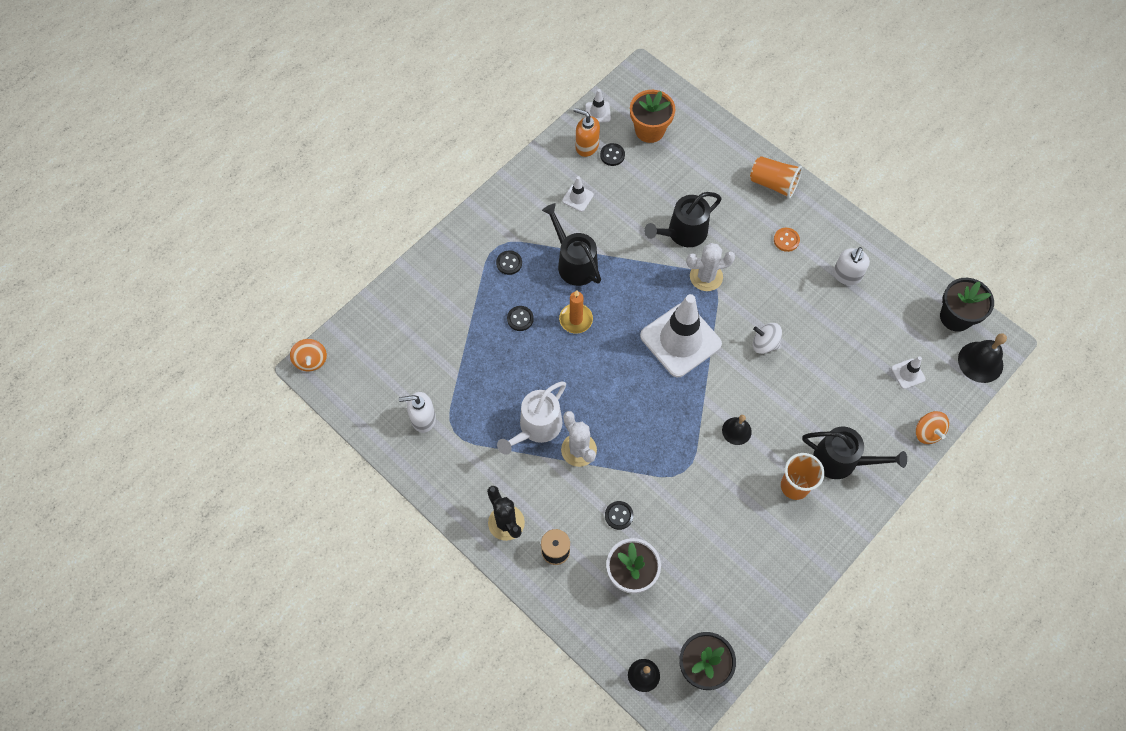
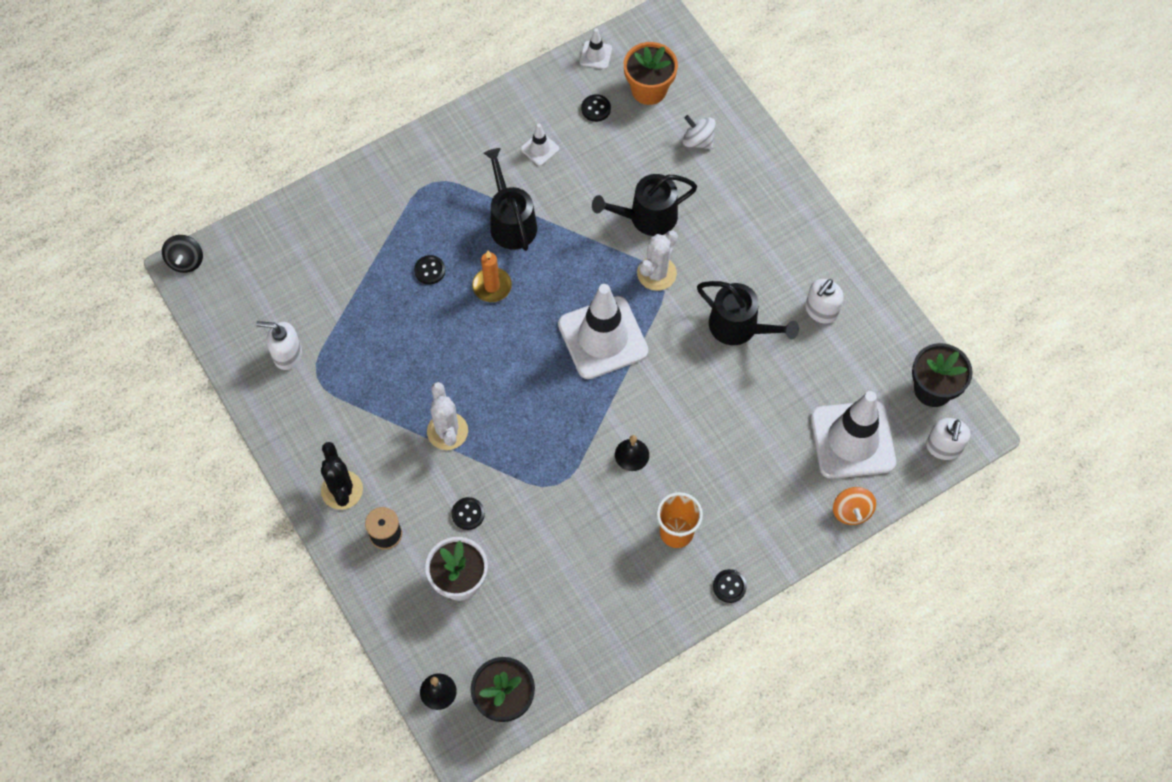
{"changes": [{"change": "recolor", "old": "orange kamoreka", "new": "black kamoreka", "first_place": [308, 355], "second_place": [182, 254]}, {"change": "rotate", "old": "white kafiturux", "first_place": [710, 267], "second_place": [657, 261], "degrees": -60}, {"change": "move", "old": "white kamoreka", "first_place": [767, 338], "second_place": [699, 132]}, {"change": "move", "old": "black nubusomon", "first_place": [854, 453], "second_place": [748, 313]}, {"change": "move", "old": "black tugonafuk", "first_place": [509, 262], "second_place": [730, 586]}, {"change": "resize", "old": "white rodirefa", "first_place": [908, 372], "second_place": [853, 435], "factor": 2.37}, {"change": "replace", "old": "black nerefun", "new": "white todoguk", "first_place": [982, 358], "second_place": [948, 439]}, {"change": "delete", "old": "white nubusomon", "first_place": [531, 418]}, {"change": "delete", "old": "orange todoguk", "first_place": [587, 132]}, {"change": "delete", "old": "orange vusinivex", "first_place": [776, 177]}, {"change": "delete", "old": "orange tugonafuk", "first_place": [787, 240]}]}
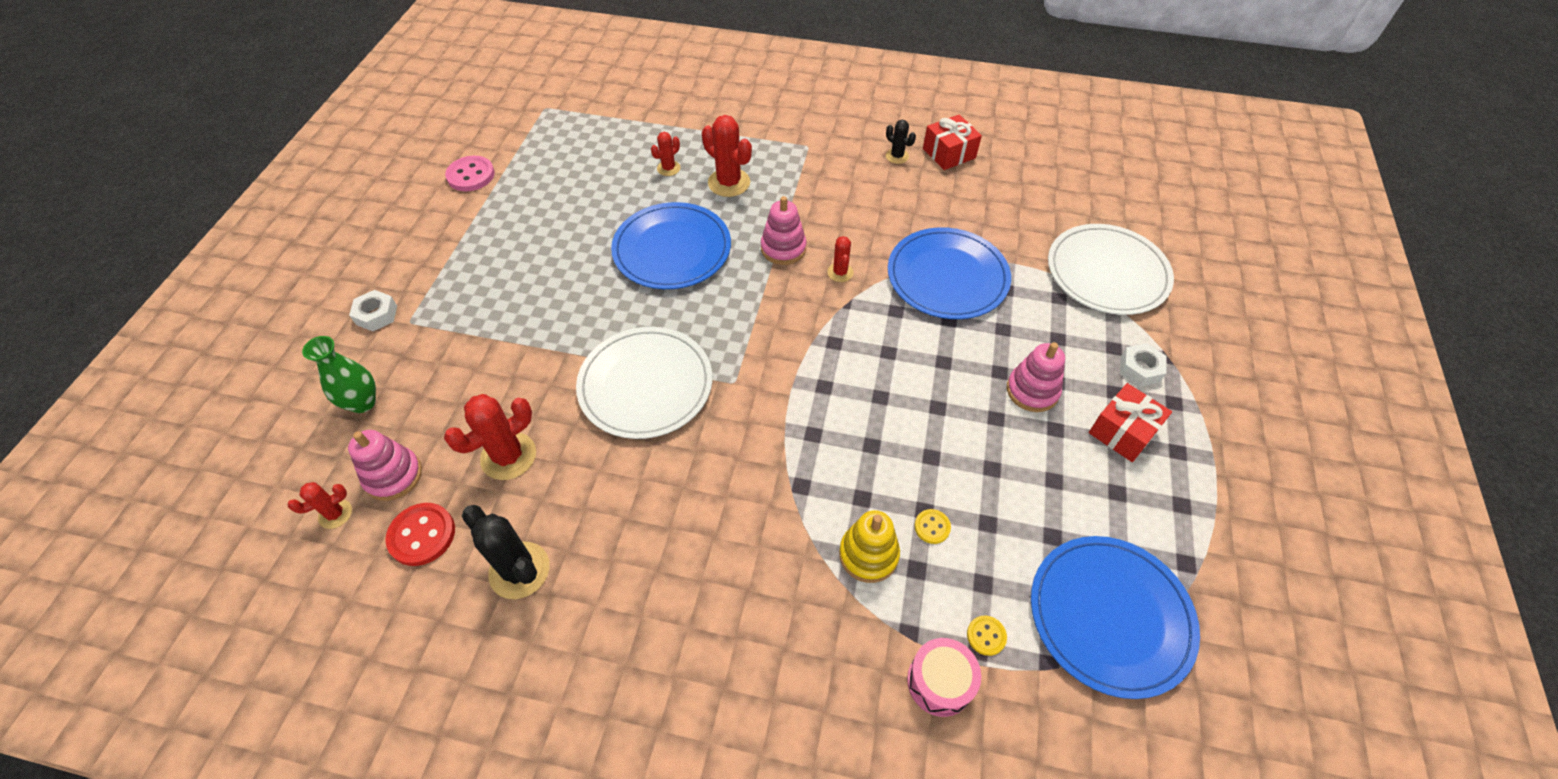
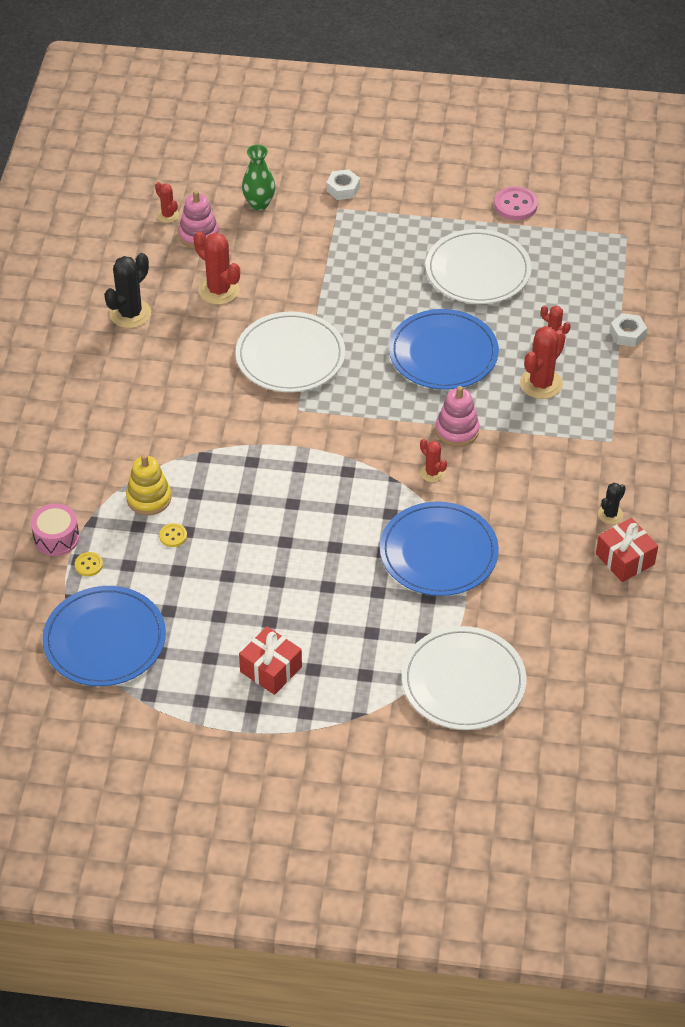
{"changes": [{"change": "rotate", "old": "red kafiturux", "first_place": [840, 259], "second_place": [433, 460], "degrees": 60}, {"change": "insert", "new": "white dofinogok", "second_place": [479, 266]}, {"change": "move", "old": "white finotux", "first_place": [1143, 365], "second_place": [628, 330]}, {"change": "delete", "old": "red tugonafuk", "first_place": [420, 534]}, {"change": "delete", "old": "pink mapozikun", "first_place": [1036, 377]}]}
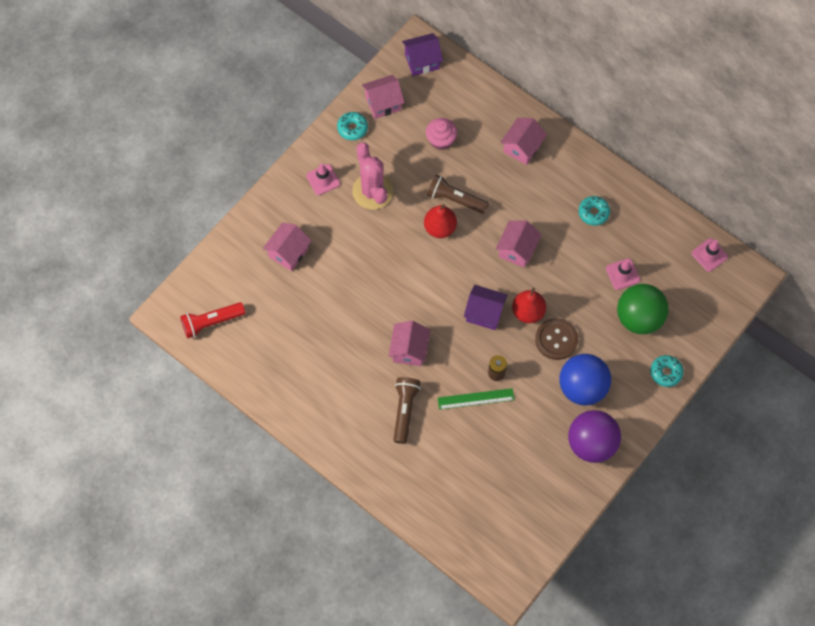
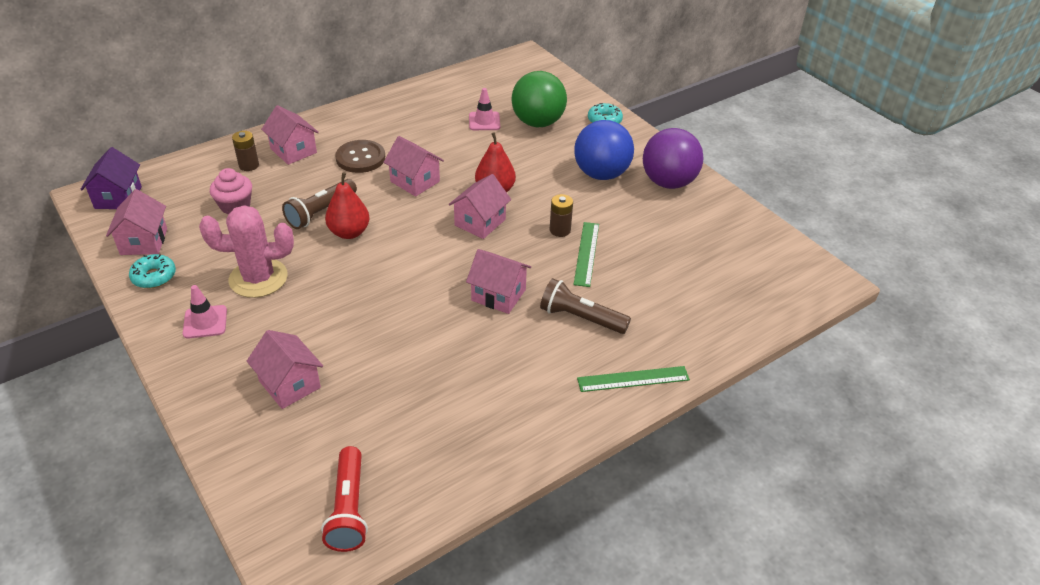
{"changes": [{"change": "insert", "new": "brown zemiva", "second_place": [245, 151]}, {"change": "move", "old": "brown tugonafuk", "first_place": [556, 339], "second_place": [360, 156]}, {"change": "recolor", "old": "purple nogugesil", "new": "pink nogugesil", "first_place": [486, 307], "second_place": [480, 206]}, {"change": "insert", "new": "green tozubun", "second_place": [633, 379]}, {"change": "delete", "old": "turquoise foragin", "first_place": [594, 211]}, {"change": "delete", "old": "pink rodirefa", "first_place": [710, 255]}]}
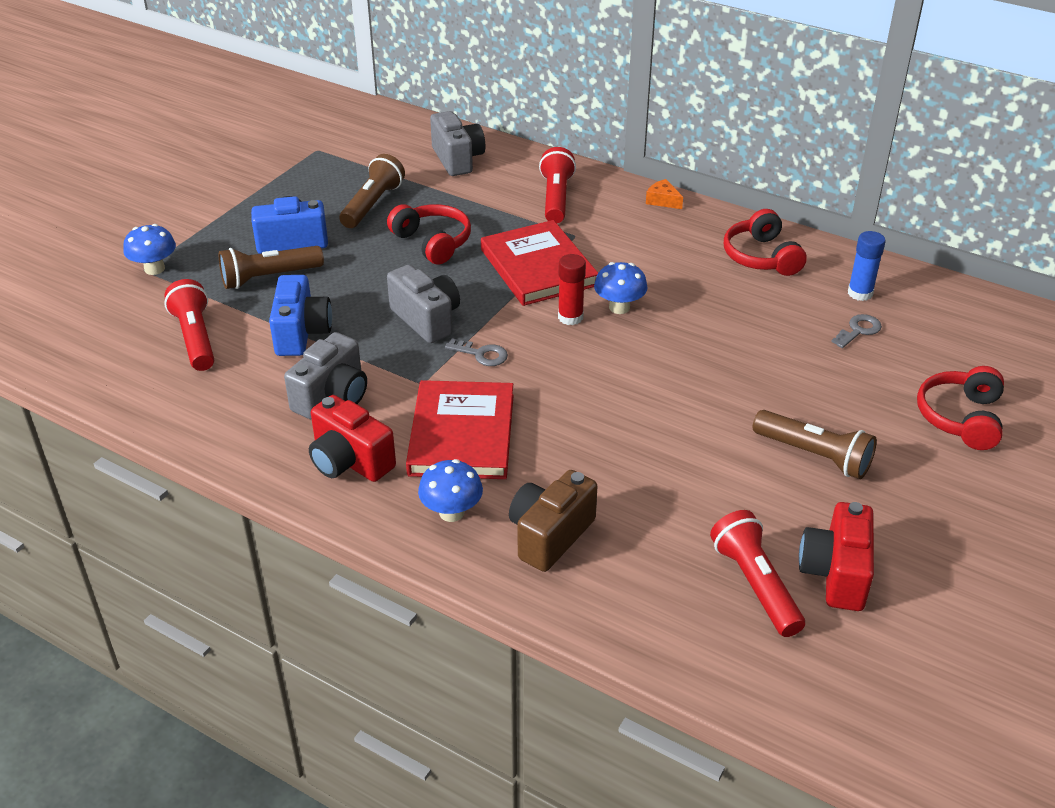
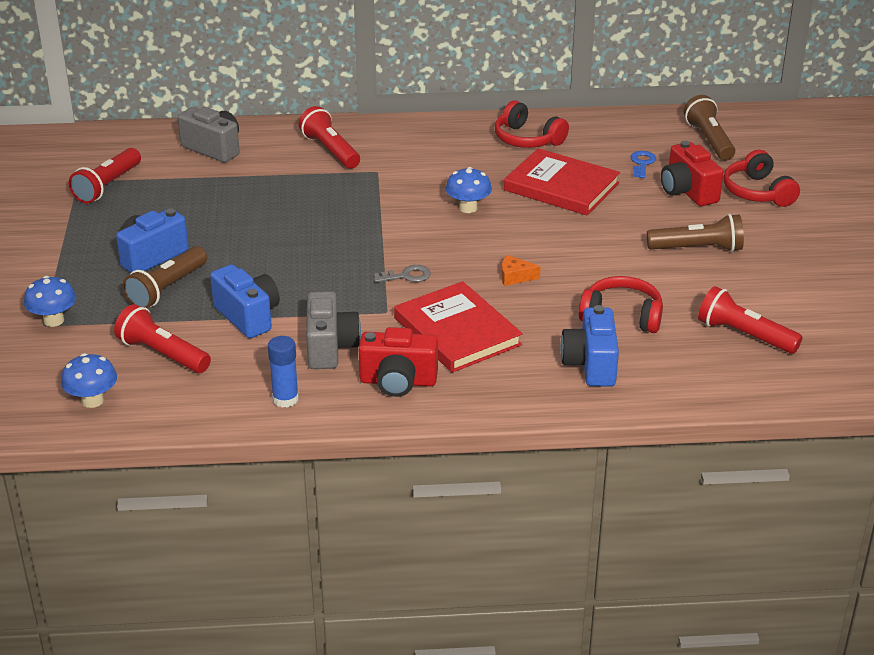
{"changes": [{"change": "move", "old": "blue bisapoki", "first_place": [450, 490], "second_place": [89, 380]}, {"change": "insert", "new": "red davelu", "second_place": [105, 176]}, {"change": "move", "old": "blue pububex", "first_place": [867, 266], "second_place": [283, 372]}, {"change": "move", "old": "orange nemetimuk", "first_place": [664, 194], "second_place": [521, 270]}, {"change": "move", "old": "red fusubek", "first_place": [539, 263], "second_place": [562, 181]}, {"change": "recolor", "old": "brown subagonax", "new": "blue subagonax", "first_place": [553, 521], "second_place": [589, 345]}, {"change": "move", "old": "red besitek", "first_place": [429, 234], "second_place": [621, 304]}, {"change": "recolor", "old": "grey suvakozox", "new": "blue suvakozox", "first_place": [856, 331], "second_place": [643, 164]}, {"change": "move", "old": "red subagonax", "first_place": [836, 556], "second_place": [692, 173]}, {"change": "move", "old": "brown davelu", "first_place": [372, 191], "second_place": [709, 128]}, {"change": "delete", "old": "grey subagonax", "first_place": [423, 304]}, {"change": "delete", "old": "red pububex", "first_place": [572, 289]}]}
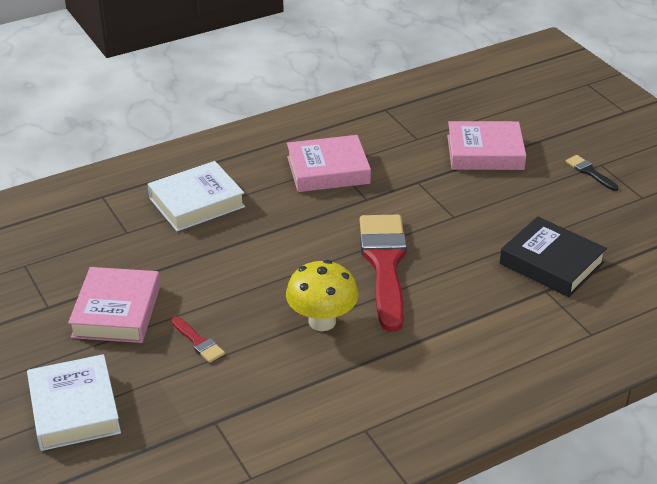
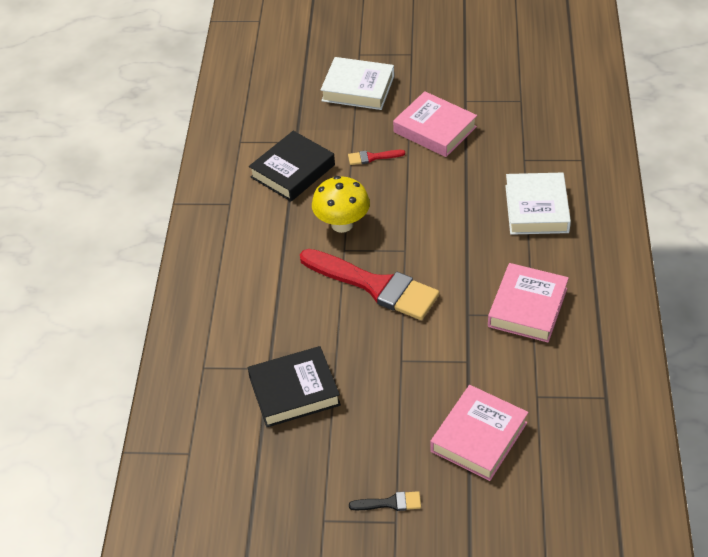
{"changes": [{"change": "insert", "new": "black fusubek", "second_place": [292, 166]}]}
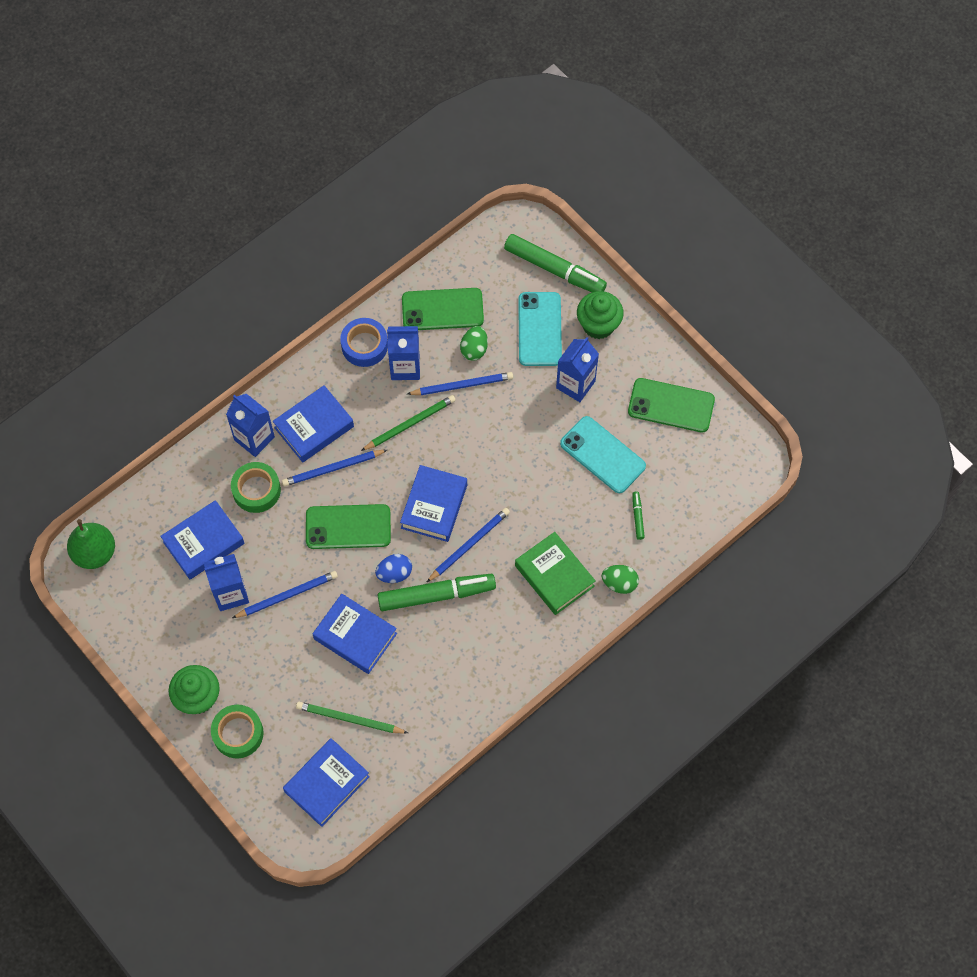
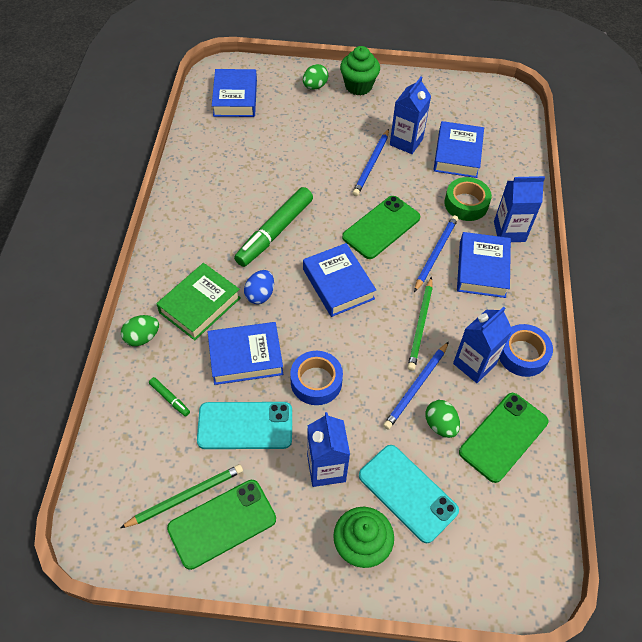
{"changes": [{"change": "move", "old": "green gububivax", "first_place": [352, 718], "second_place": [181, 496]}, {"change": "rotate", "old": "green fusubek", "first_place": [555, 573], "second_place": [198, 301], "degrees": -60}, {"change": "move", "old": "blue fusubek", "first_place": [355, 634], "second_place": [246, 353]}, {"change": "move", "old": "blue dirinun", "first_place": [393, 568], "second_place": [259, 287]}, {"change": "insert", "new": "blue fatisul", "second_place": [316, 378]}, {"change": "replace", "old": "green fatisul", "new": "green dirinun", "first_place": [237, 731], "second_place": [316, 77]}, {"change": "delete", "old": "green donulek", "first_place": [91, 544]}, {"change": "delete", "old": "blue gububivax", "first_place": [468, 545]}, {"change": "delete", "old": "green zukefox", "first_place": [555, 263]}]}
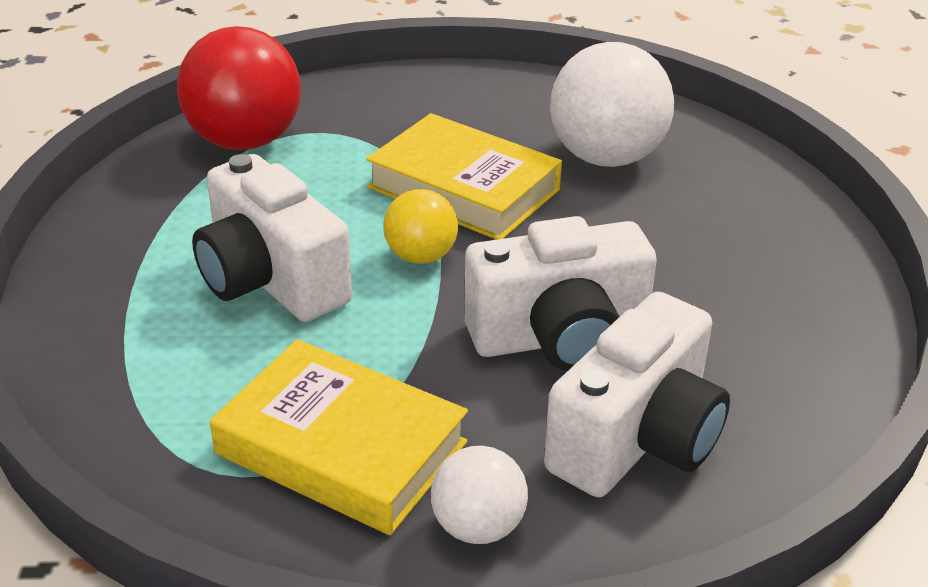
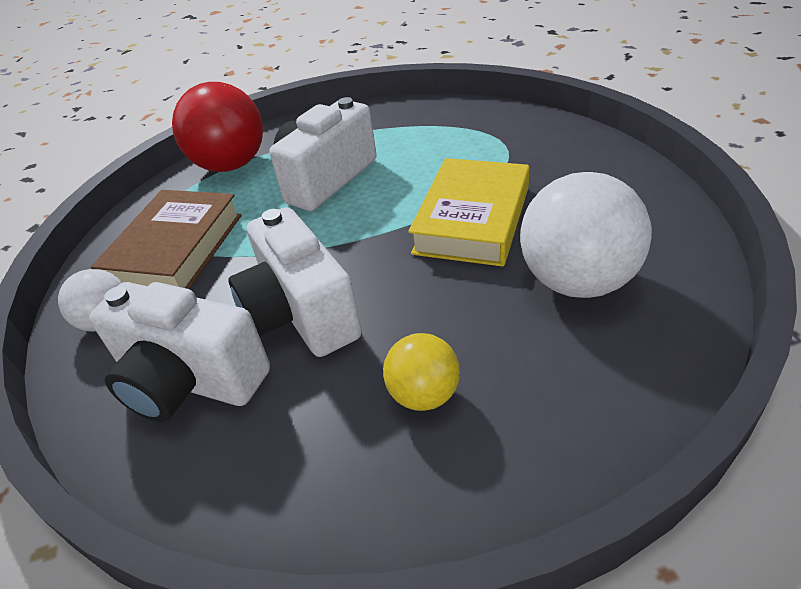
{"changes": [{"change": "recolor", "old": "yellow fusubek", "new": "brown fusubek", "first_place": [339, 437], "second_place": [166, 239]}, {"change": "move", "old": "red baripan", "first_place": [239, 88], "second_place": [217, 127]}, {"change": "move", "old": "yellow baripan", "first_place": [420, 226], "second_place": [421, 372]}]}
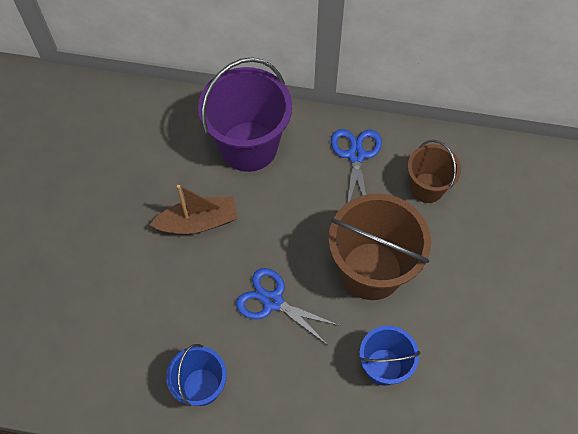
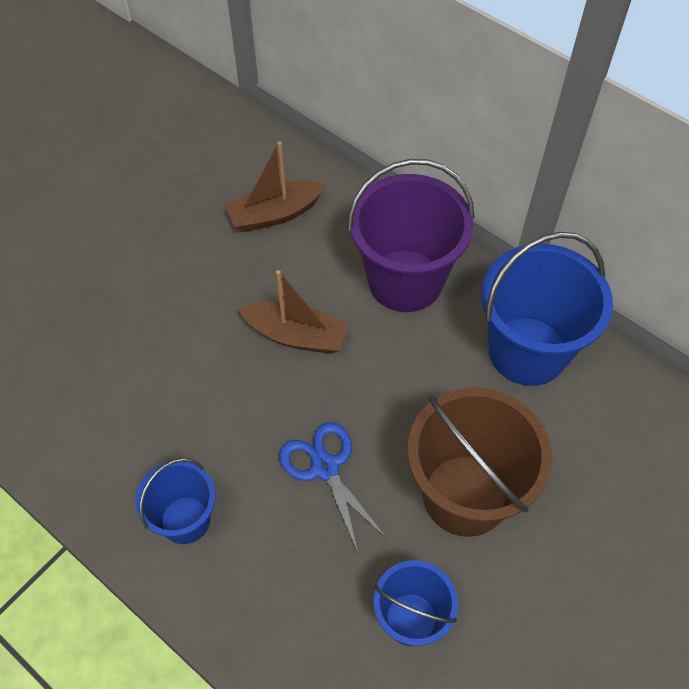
{"changes": [{"change": "insert", "new": "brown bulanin", "second_place": [275, 186]}, {"change": "replace", "old": "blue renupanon", "new": "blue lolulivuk", "first_place": [356, 166], "second_place": [547, 309]}, {"change": "delete", "old": "brown lolulivuk", "first_place": [434, 171]}]}
